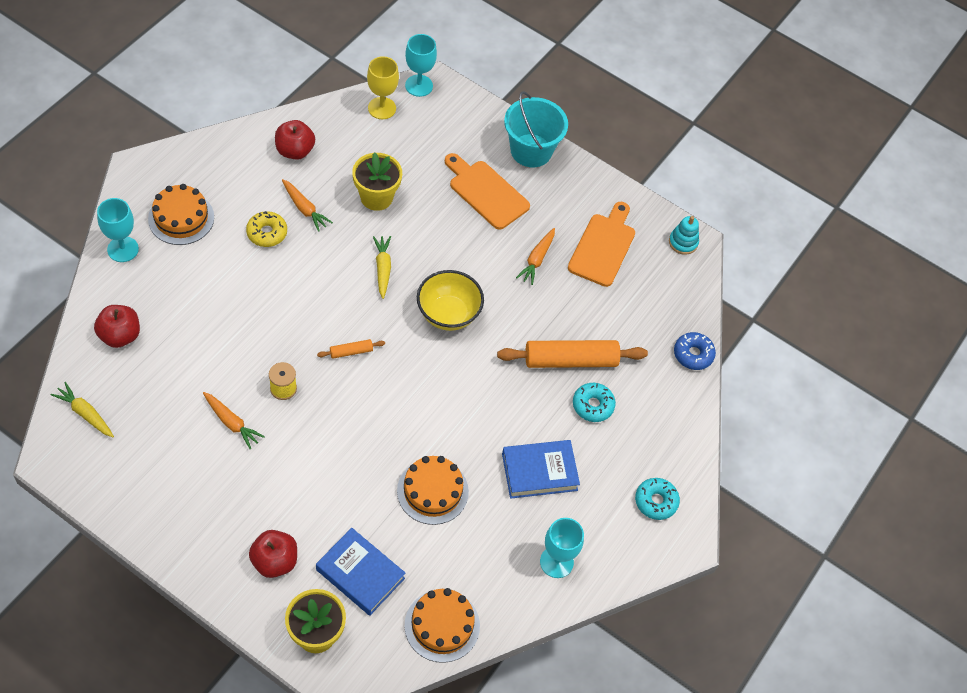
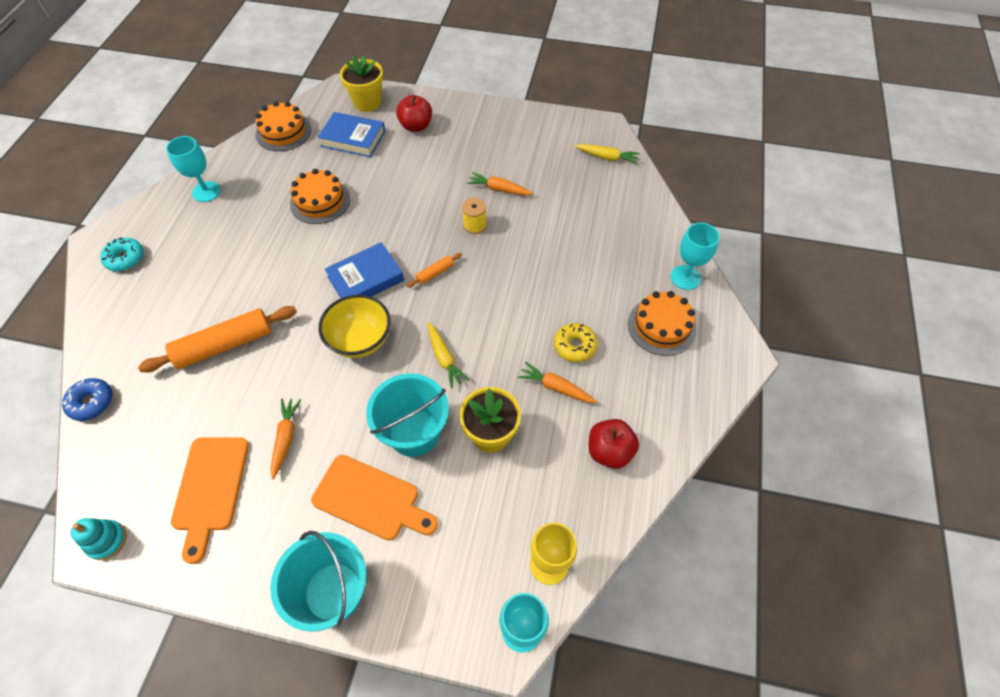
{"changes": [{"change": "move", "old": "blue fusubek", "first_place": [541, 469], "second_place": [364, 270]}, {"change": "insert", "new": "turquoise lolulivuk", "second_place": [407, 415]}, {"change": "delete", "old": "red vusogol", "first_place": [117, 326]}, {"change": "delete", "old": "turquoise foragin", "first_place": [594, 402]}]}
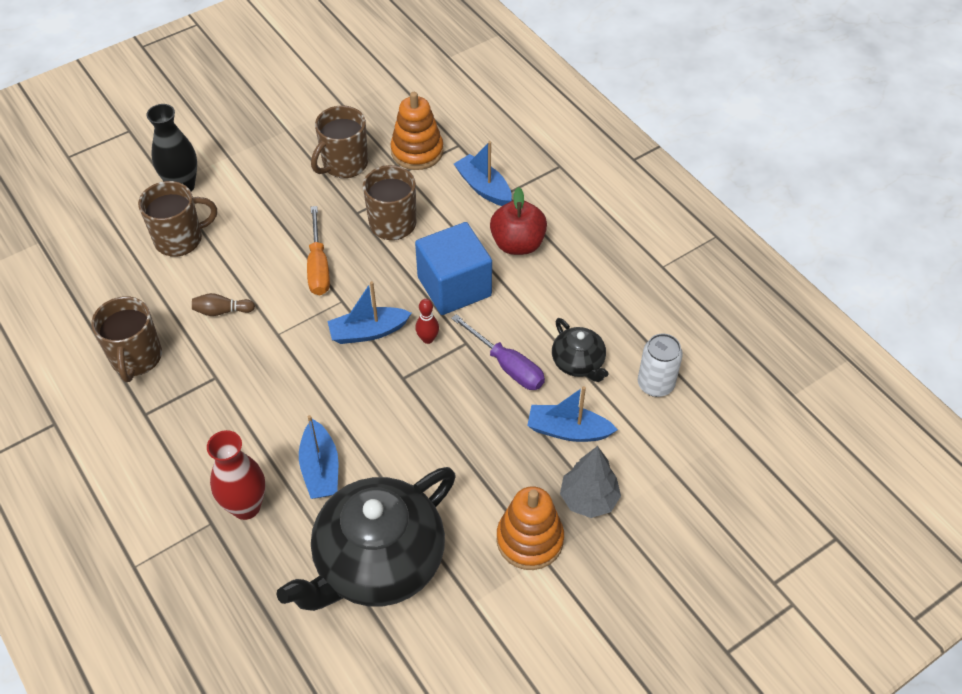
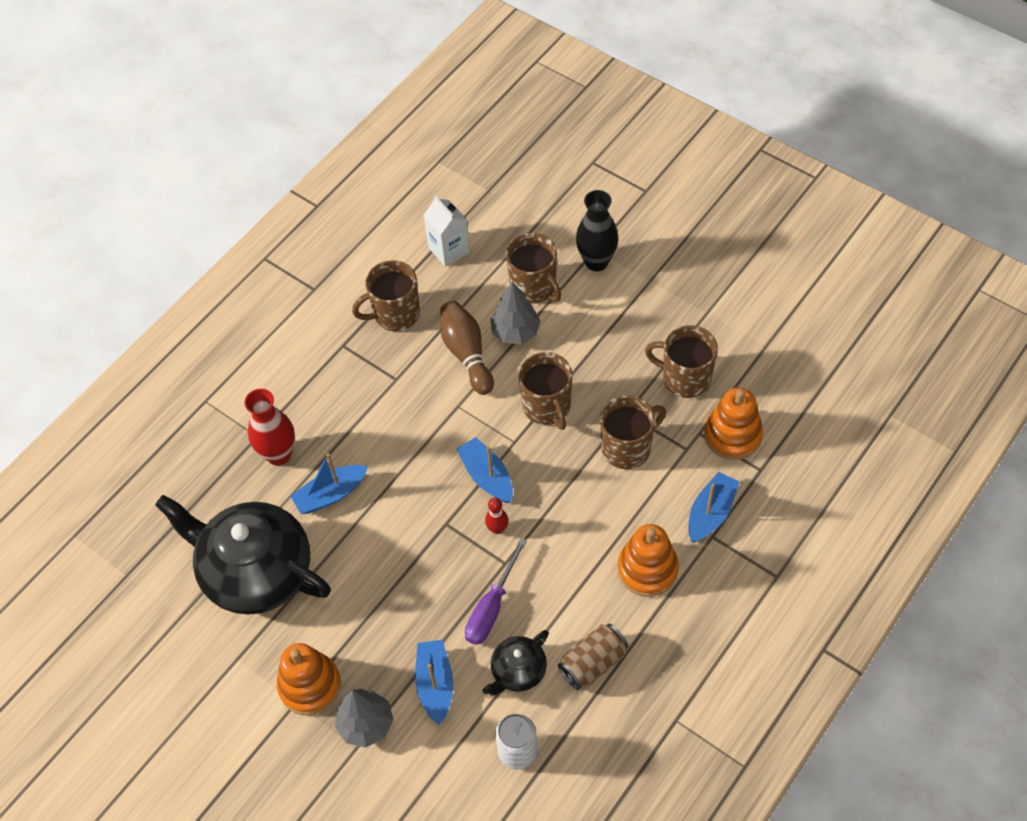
{"changes": [{"change": "insert", "new": "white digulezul", "second_place": [447, 231]}, {"change": "resize", "old": "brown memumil", "first_place": [223, 304], "second_place": [467, 348], "factor": 1.8}, {"change": "insert", "new": "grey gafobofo", "second_place": [516, 313]}, {"change": "replace", "old": "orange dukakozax", "new": "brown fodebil", "first_place": [318, 250], "second_place": [545, 391]}, {"change": "insert", "new": "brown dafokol", "second_place": [593, 657]}, {"change": "replace", "old": "red vusogol", "new": "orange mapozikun", "first_place": [518, 221], "second_place": [648, 560]}, {"change": "delete", "old": "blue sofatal", "first_place": [453, 268]}]}
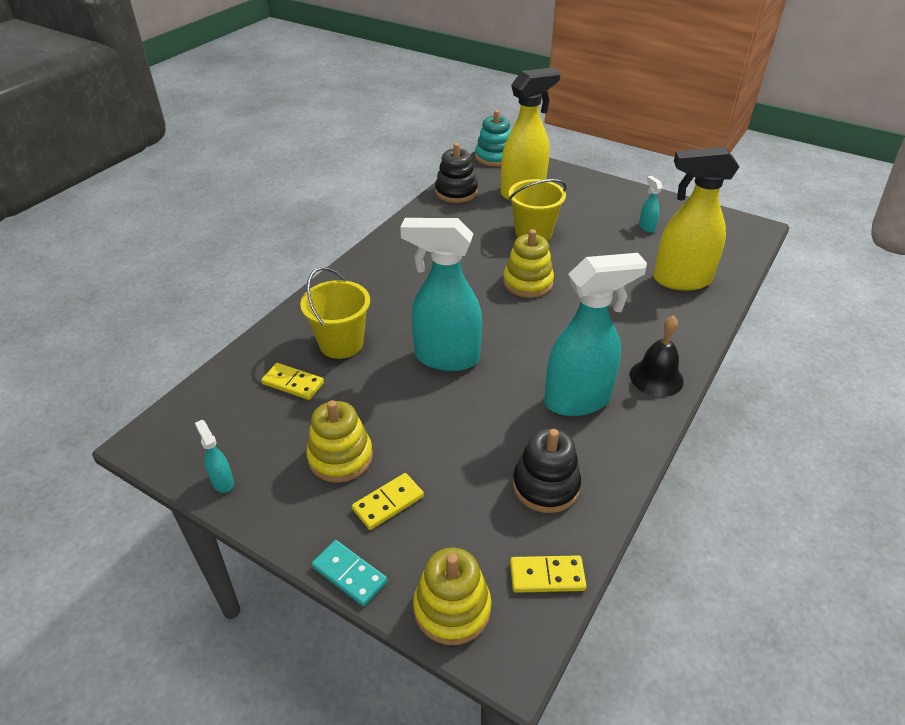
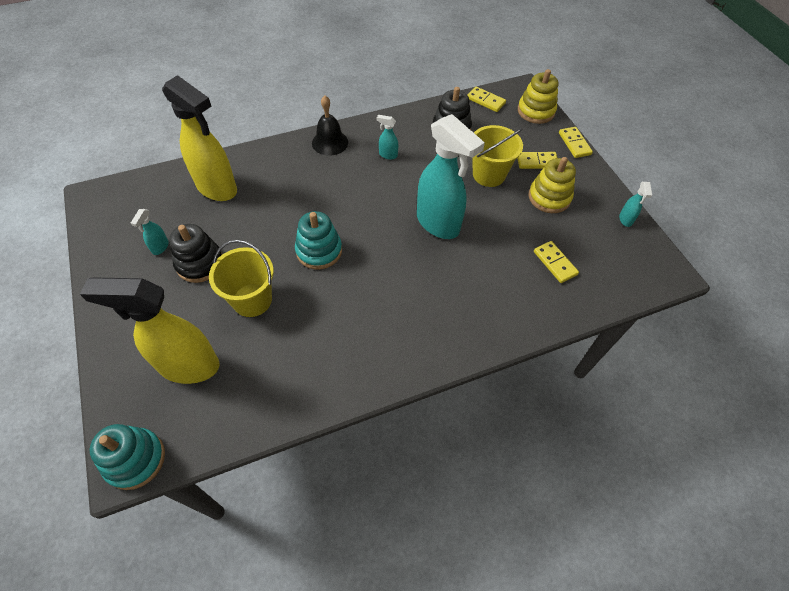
{"changes": [{"change": "move", "old": "black mapozikun", "first_place": [456, 173], "second_place": [195, 253]}, {"change": "recolor", "old": "yellow mapozikun", "new": "turquoise mapozikun", "first_place": [528, 263], "second_place": [318, 240]}, {"change": "resize", "old": "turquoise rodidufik", "first_place": [595, 334], "second_place": [387, 137], "factor": 0.41}, {"change": "move", "old": "yellow lolulivuk", "first_place": [335, 313], "second_place": [497, 156]}, {"change": "recolor", "old": "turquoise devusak", "new": "yellow devusak", "first_place": [349, 573], "second_place": [576, 142]}]}
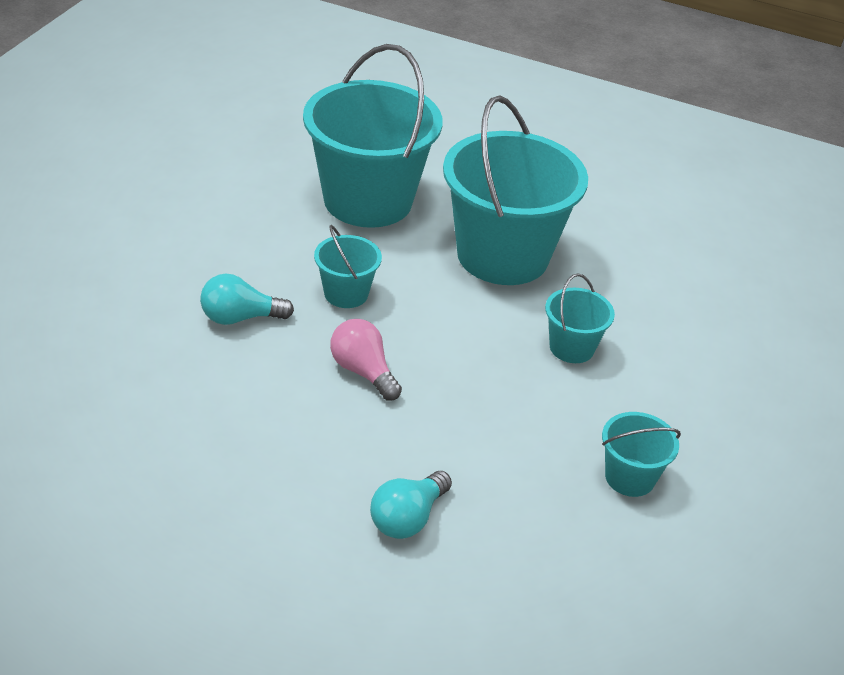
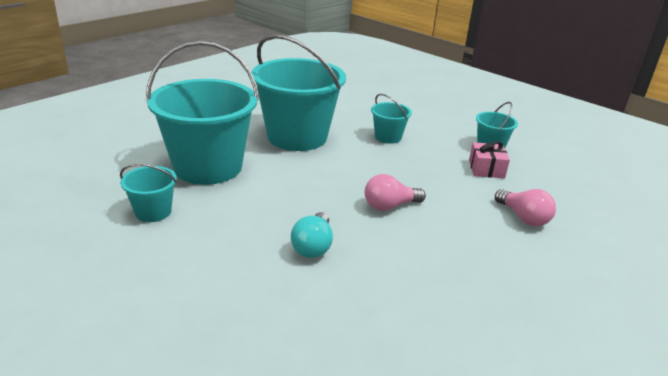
{"changes": [{"change": "move", "old": "turquoise lolulivuk", "first_place": [348, 266], "second_place": [148, 193]}, {"change": "insert", "new": "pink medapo", "second_place": [489, 159]}, {"change": "recolor", "old": "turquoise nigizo", "new": "pink nigizo", "first_place": [411, 505], "second_place": [525, 207]}]}
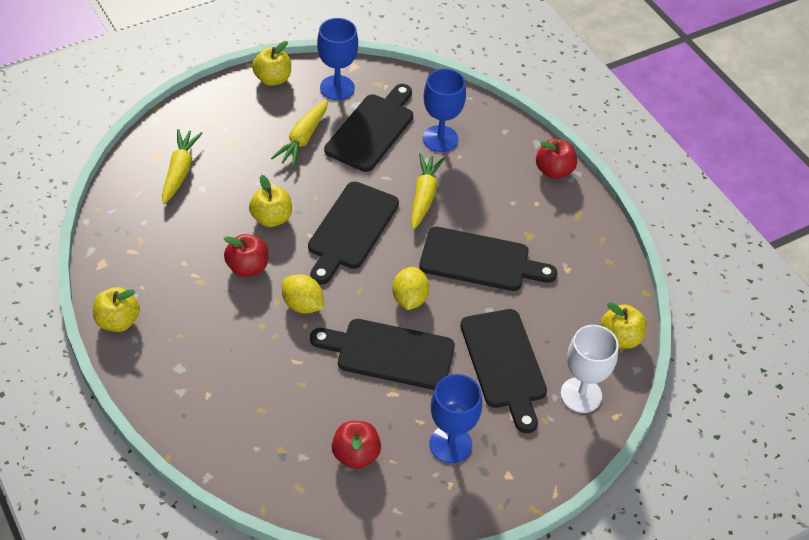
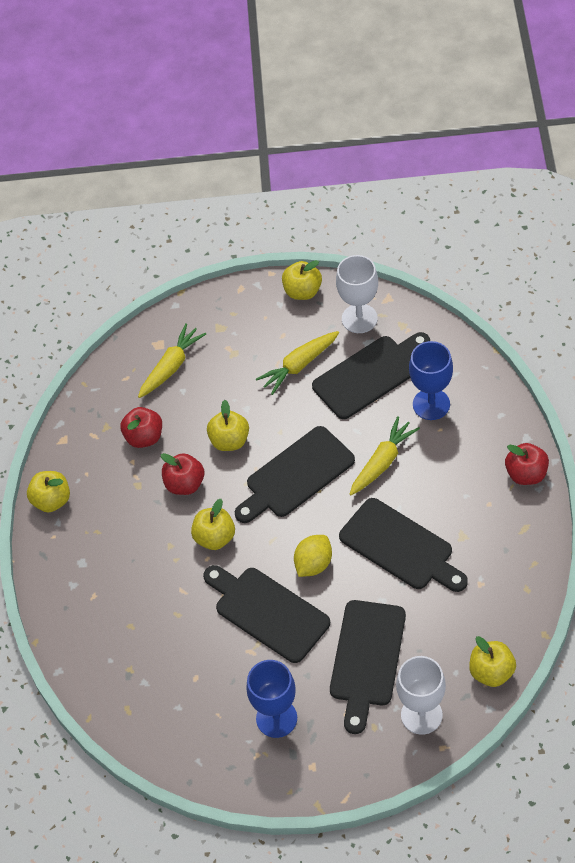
{"changes": [{"change": "move", "old": "red vusogol", "first_place": [356, 445], "second_place": [141, 427]}, {"change": "replace", "old": "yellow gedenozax", "new": "yellow vusogol", "first_place": [303, 294], "second_place": [213, 524]}, {"change": "recolor", "old": "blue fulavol", "new": "white fulavol", "first_place": [337, 59], "second_place": [357, 294]}]}
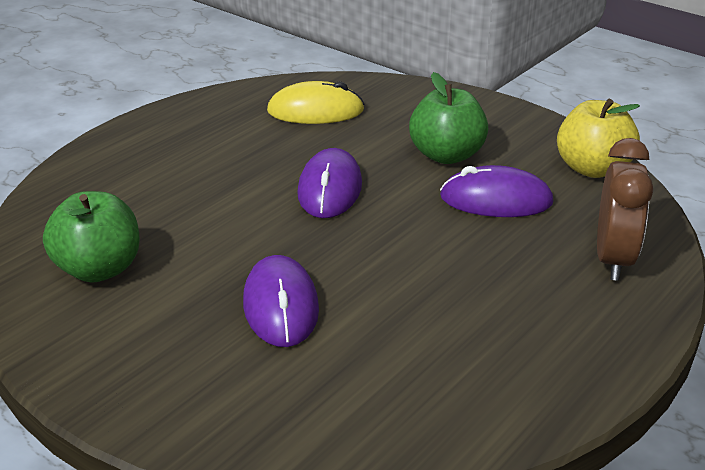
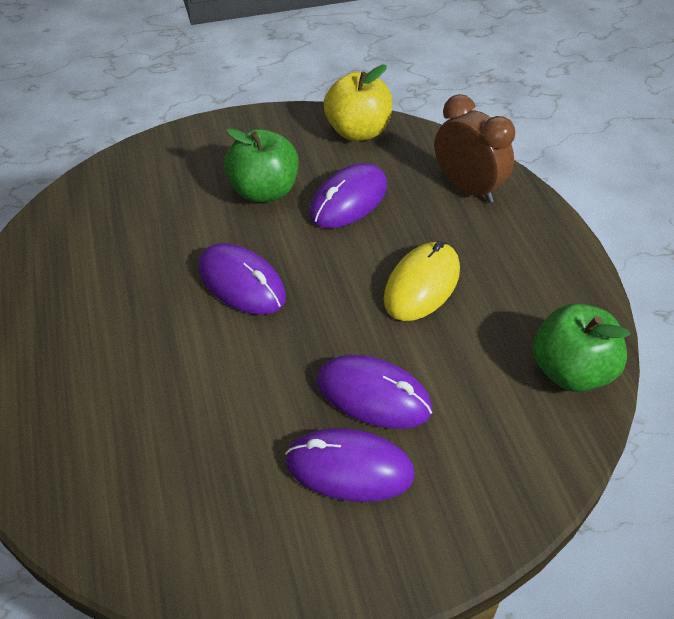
{"changes": [{"change": "insert", "new": "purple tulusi", "second_place": [350, 465]}, {"change": "move", "old": "yellow tulusi", "first_place": [315, 102], "second_place": [422, 281]}, {"change": "move", "old": "green vusogol", "first_place": [91, 237], "second_place": [581, 347]}]}
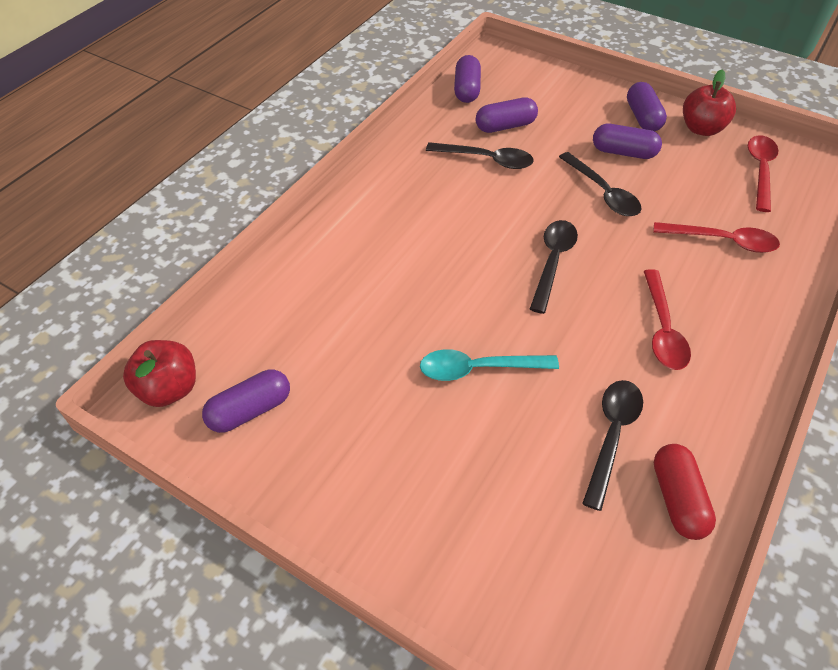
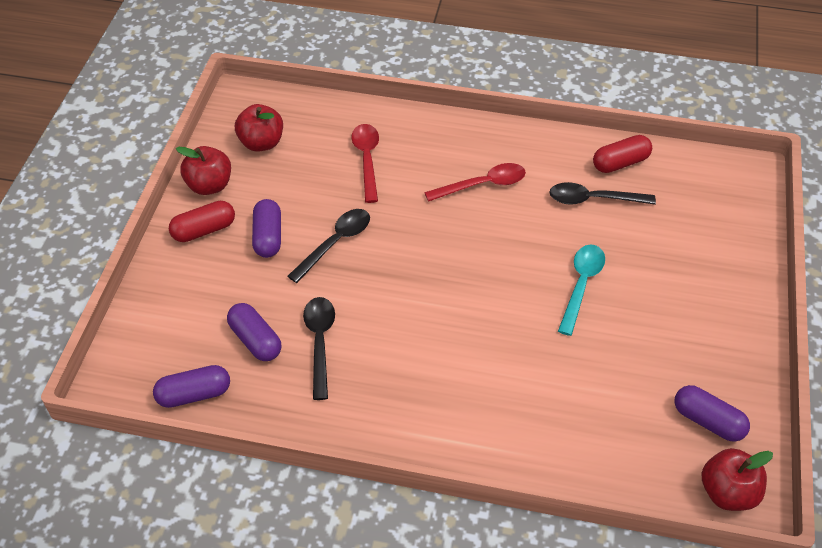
{"changes": [{"change": "recolor", "old": "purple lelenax", "new": "red lelenax", "first_place": [647, 106], "second_place": [202, 221]}, {"change": "replace", "old": "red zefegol", "new": "red vusogol", "first_place": [763, 173], "second_place": [259, 128]}, {"change": "rotate", "old": "turquoise zefegol", "first_place": [489, 365], "second_place": [581, 290], "degrees": -135}, {"change": "delete", "old": "black zefegol", "first_place": [554, 267]}]}
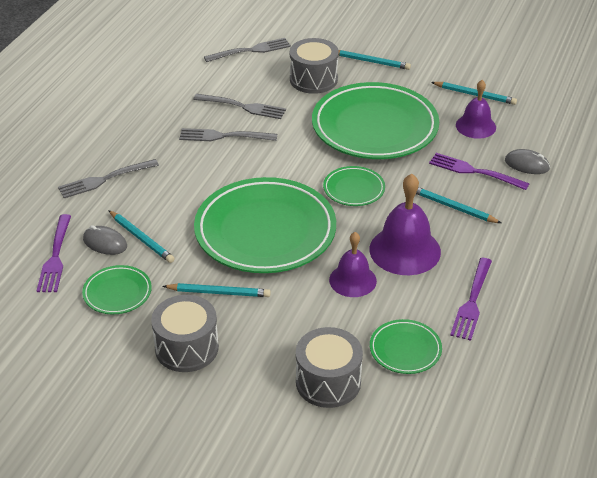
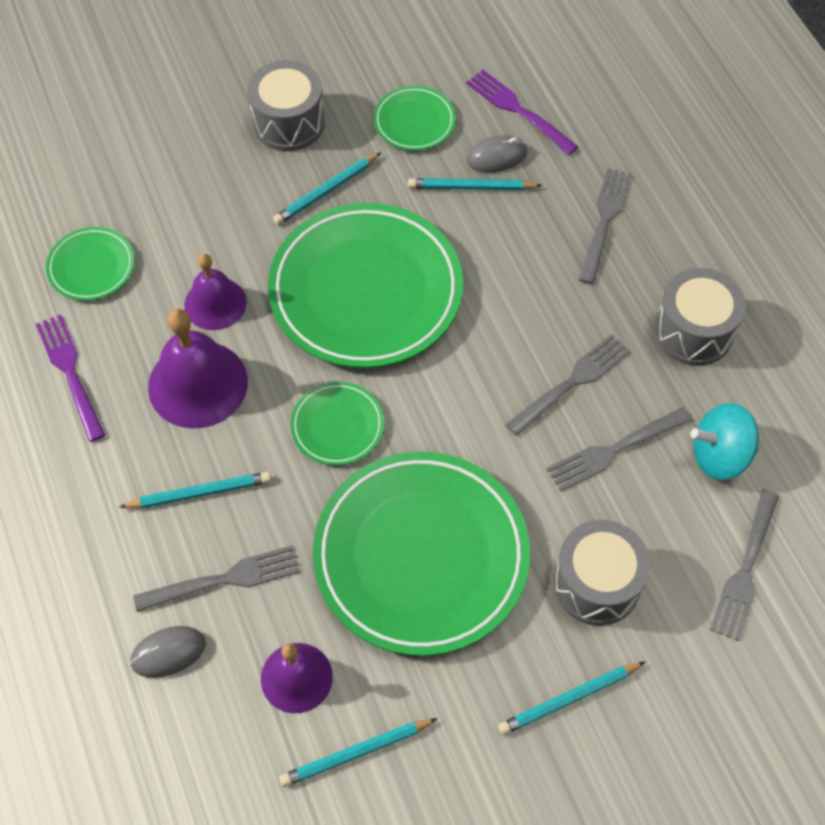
{"changes": [{"change": "recolor", "old": "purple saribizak", "new": "grey saribizak", "first_place": [479, 171], "second_place": [216, 578]}, {"change": "move", "old": "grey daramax", "first_place": [329, 367], "second_place": [700, 317]}, {"change": "insert", "new": "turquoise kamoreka", "second_place": [724, 441]}]}
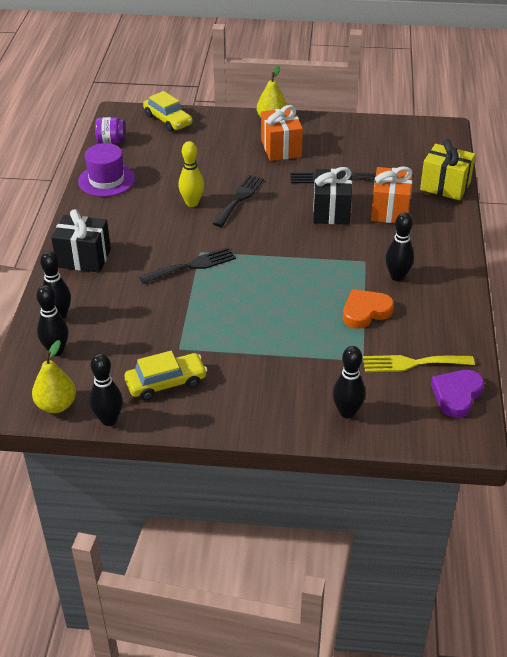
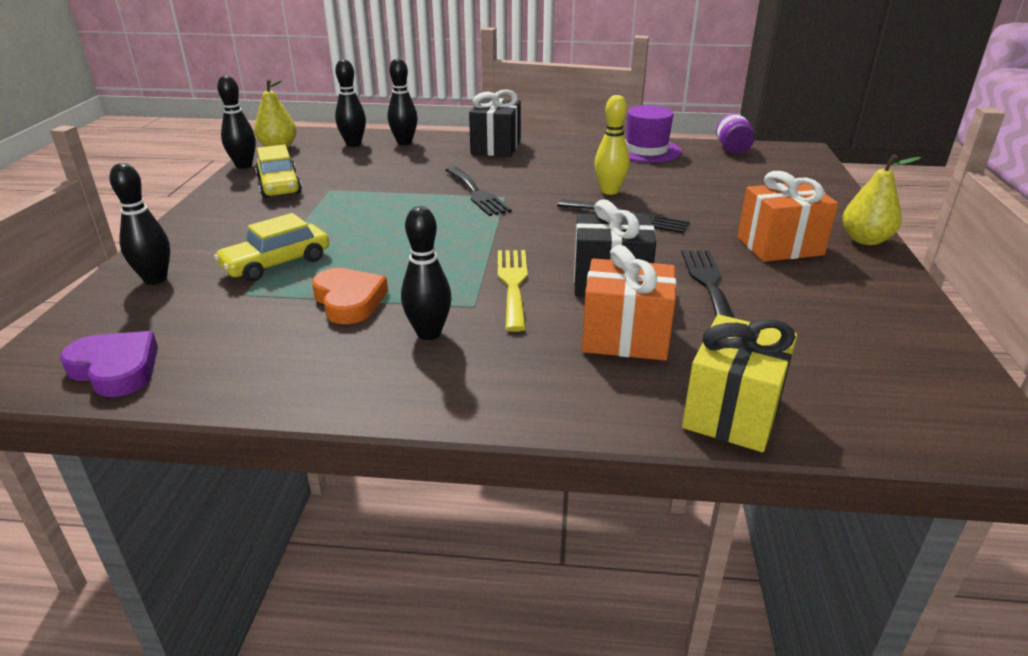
{"changes": [{"change": "move", "old": "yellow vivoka", "first_place": [167, 111], "second_place": [271, 247]}, {"change": "move", "old": "yellow saribizak", "first_place": [419, 363], "second_place": [513, 291]}]}
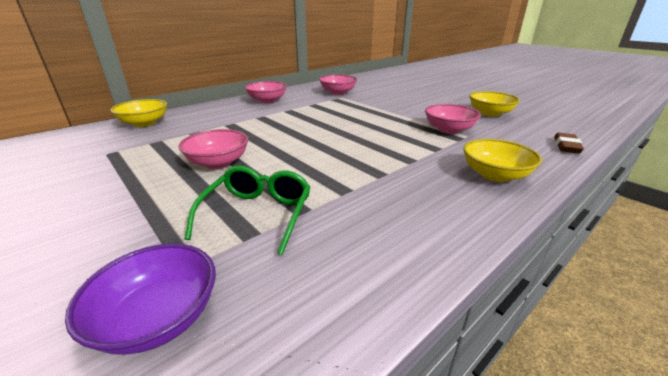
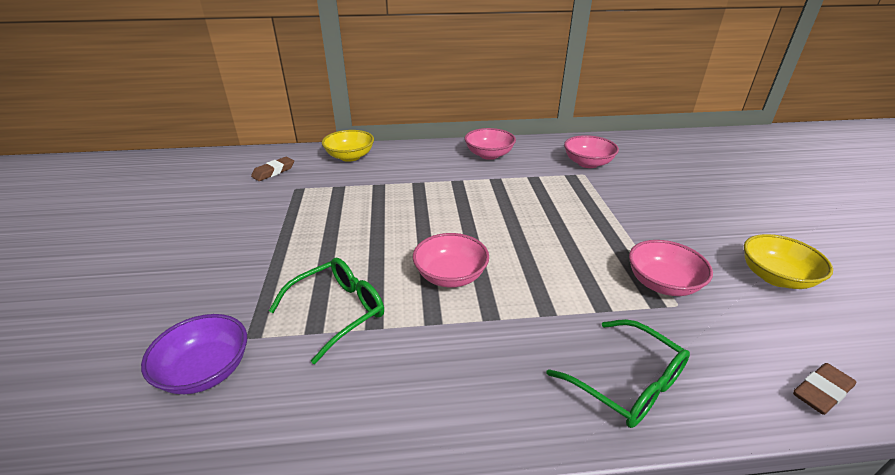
{"changes": [{"change": "insert", "new": "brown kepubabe", "second_place": [272, 169]}, {"change": "move", "old": "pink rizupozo", "first_place": [213, 149], "second_place": [451, 260]}, {"change": "replace", "old": "yellow rizupozo", "new": "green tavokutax", "first_place": [502, 160], "second_place": [618, 373]}]}
